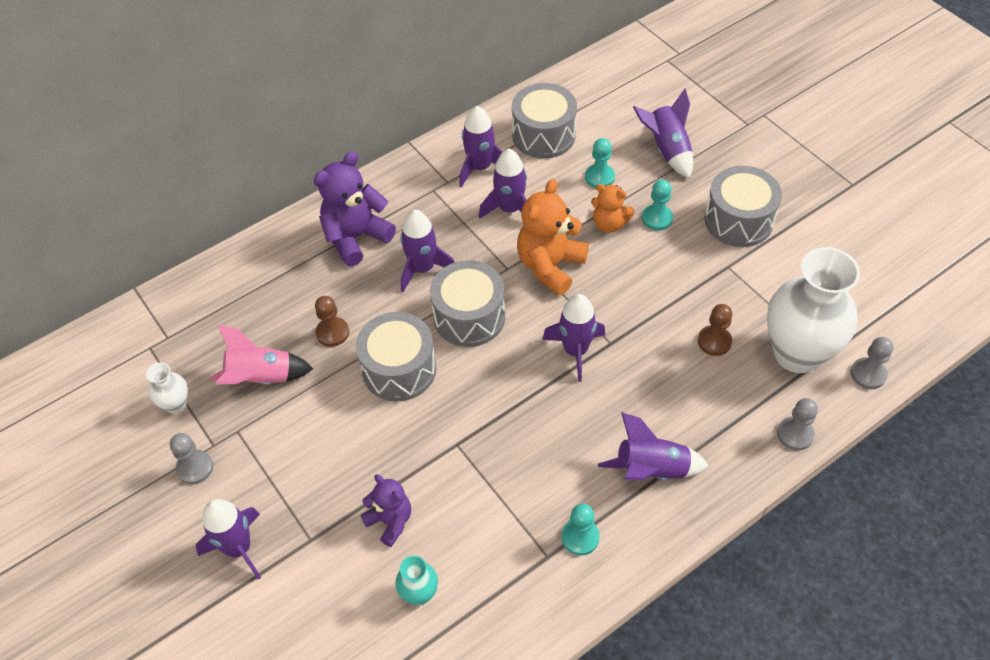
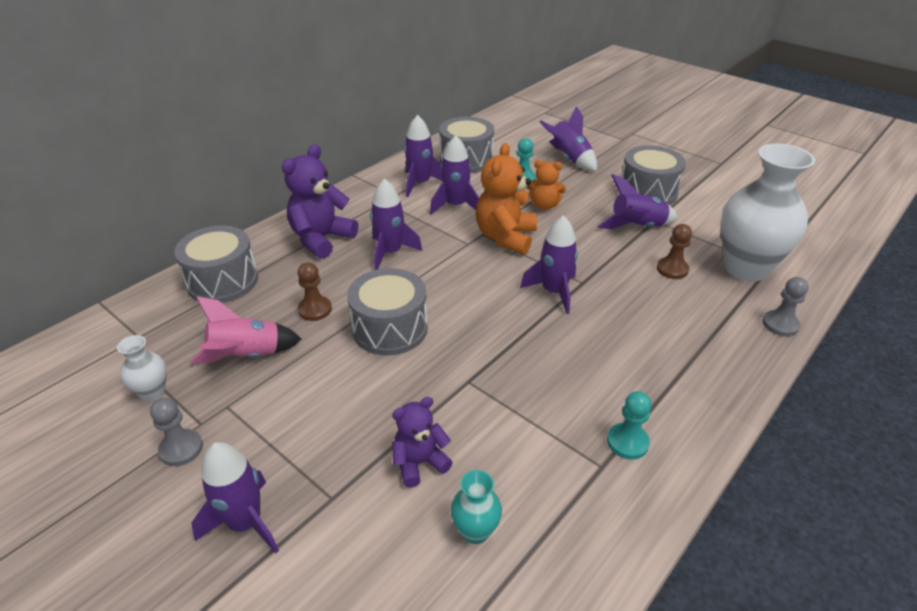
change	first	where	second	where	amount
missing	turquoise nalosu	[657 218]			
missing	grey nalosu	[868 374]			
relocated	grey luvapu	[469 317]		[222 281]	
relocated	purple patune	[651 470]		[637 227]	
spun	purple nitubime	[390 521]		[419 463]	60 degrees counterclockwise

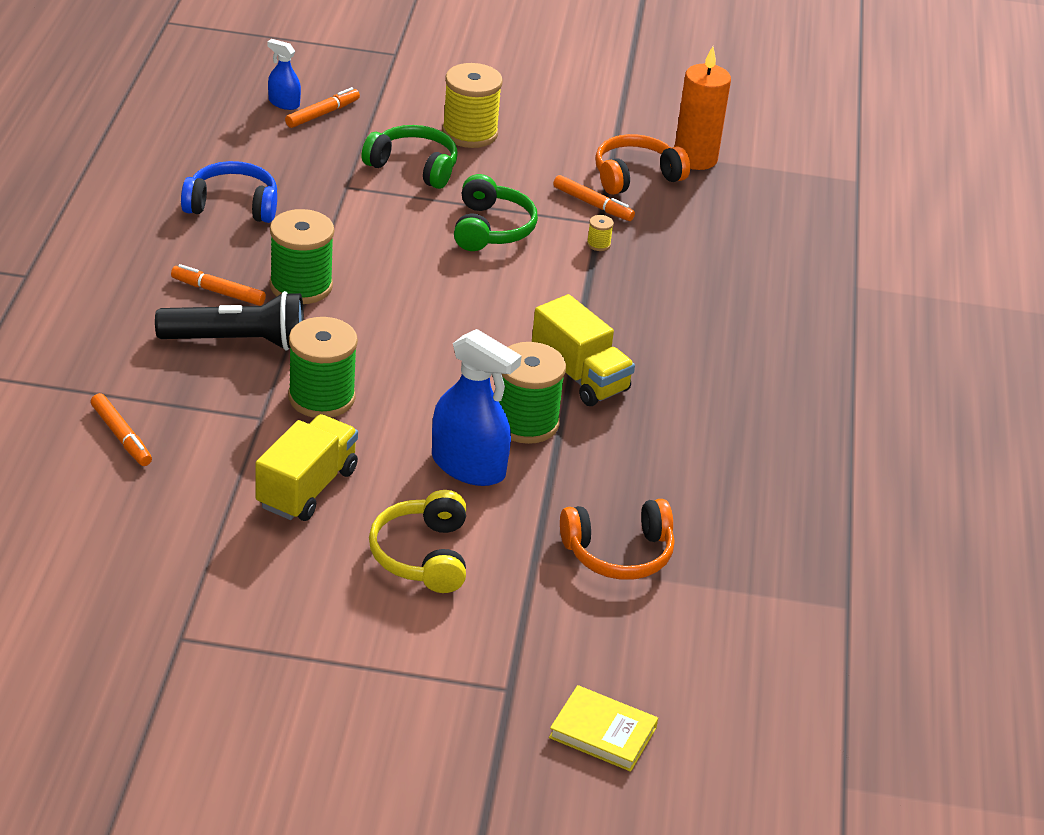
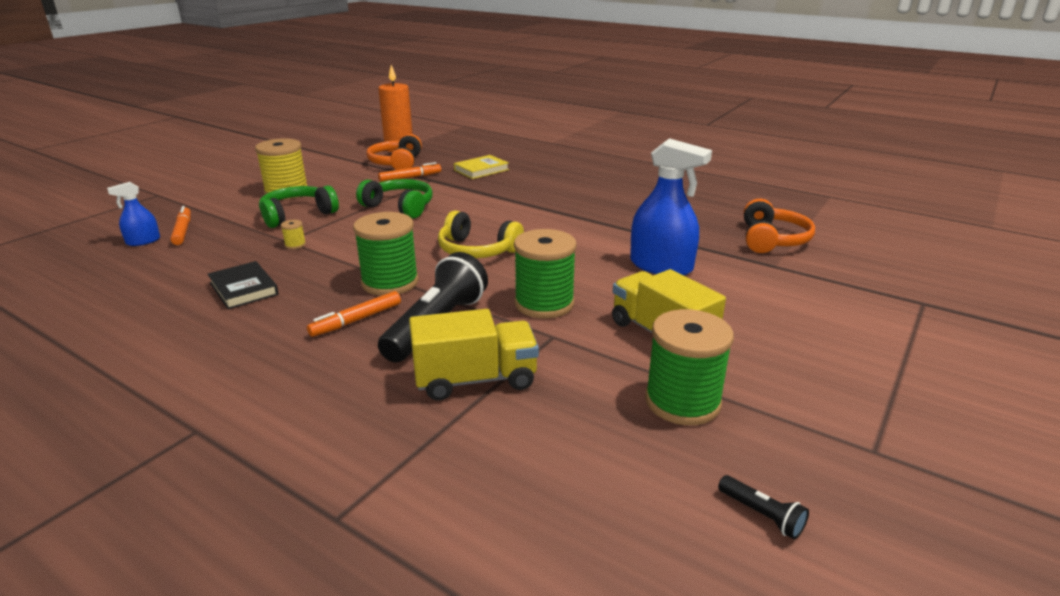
change	first	where	second	where	amount
missing	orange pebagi	[121 436]			
appeared			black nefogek	[762 515]	
relocated	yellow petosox	[422 555]		[477 250]	
relocated	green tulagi	[525 422]		[682 402]	
relocated	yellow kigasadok	[579 376]		[475 379]	
relocated	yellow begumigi	[603 732]		[481 170]	
relocated	yellow tulagi	[598 244]		[295 245]	
exchanged	blue petosox	[232 205]	black begumigi	[244 289]	
spun	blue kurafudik	[468 466]		[661 266]	60 degrees clockwise

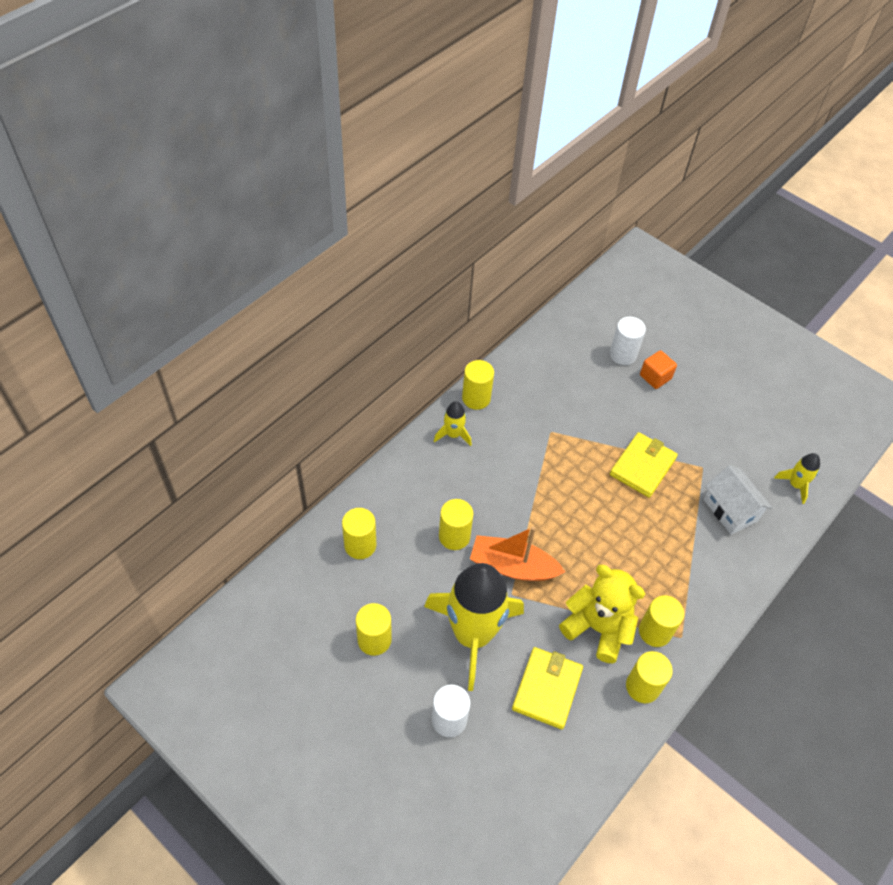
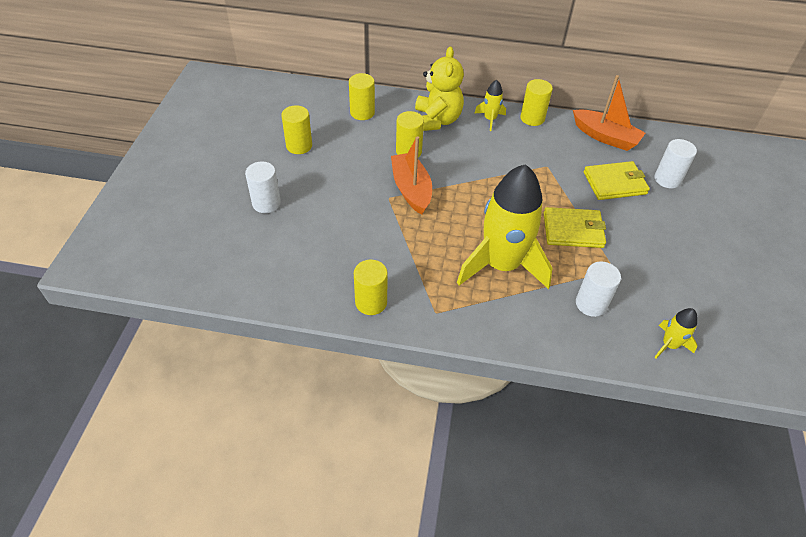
change	first	where	second	where	amount
missing	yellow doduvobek	[655 631]			
missing	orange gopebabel	[655 377]			
appeared			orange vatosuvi	[605 137]	
relocated	yellow patune	[472 635]		[501 265]	
relocated	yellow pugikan	[547 689]		[615 183]	
relocated	yellow nitubime	[597 628]		[436 120]	
exchanged	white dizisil	[730 510]	white doduvobek	[591 304]	

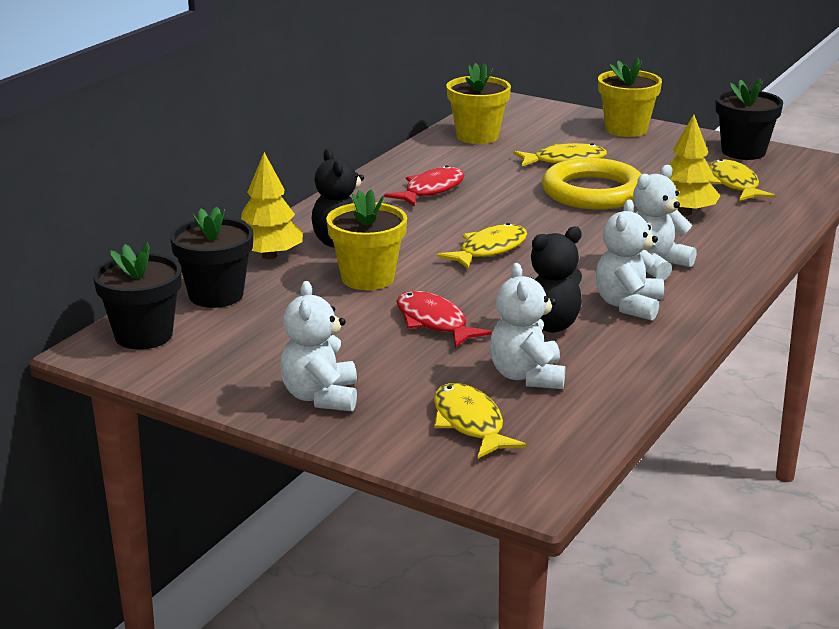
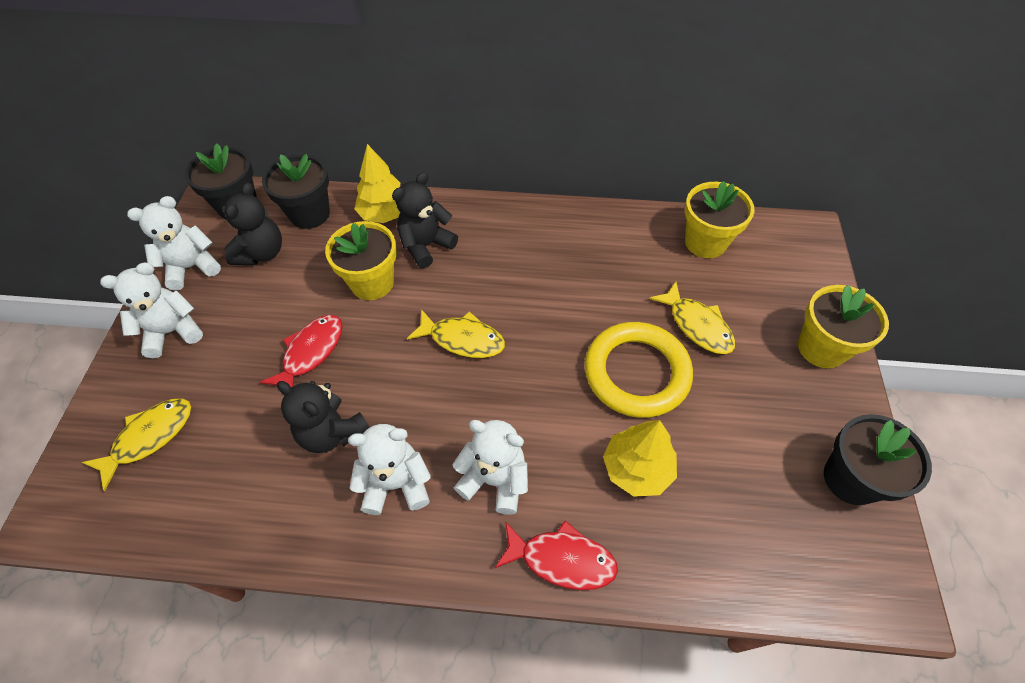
change	first	where	second	where	amount
missing	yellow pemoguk	[734 184]			
appeared			black nitubime	[261 253]	
relocated	red pemoguk	[431 190]		[562 559]	
relocated	white nitubime	[527 376]		[192 267]	

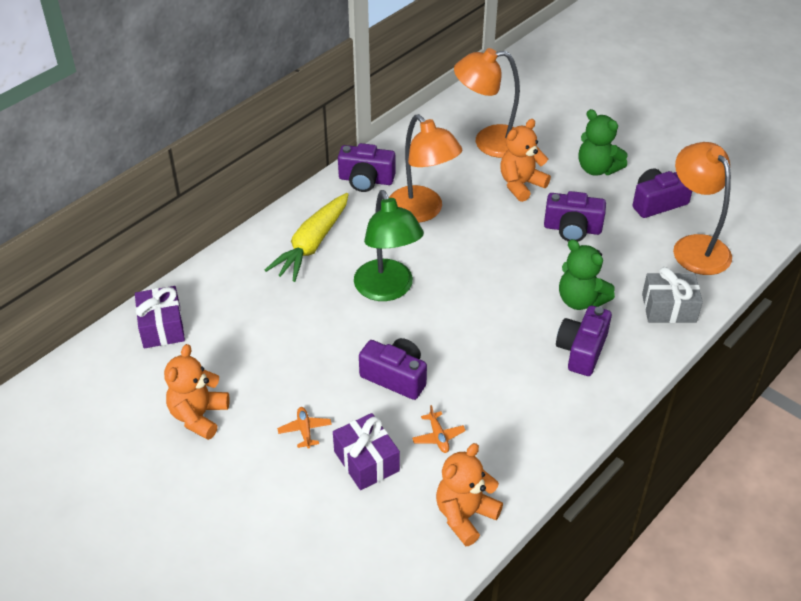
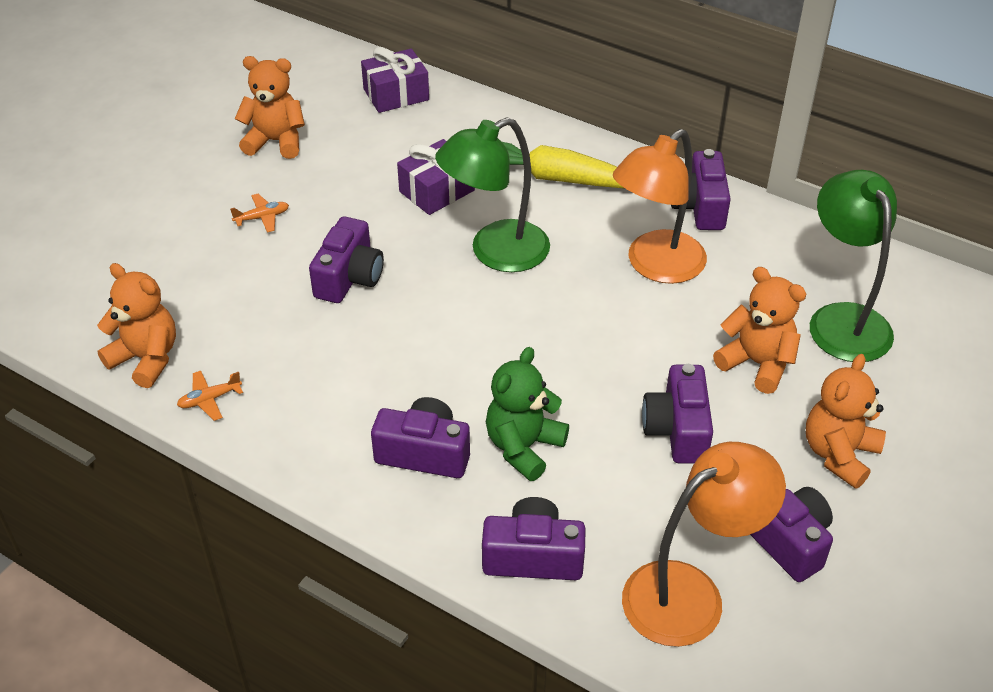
change	first	where	second	where	amount
relocated	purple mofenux	[366 461]		[437 191]	
relocated	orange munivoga	[438 436]		[209 399]	
exchanged	grey mofenux	[668 308]	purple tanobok	[533 556]	
colour	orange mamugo	[489 142]	green mamugo	[842 319]	
colour	green nitubime	[597 169]	orange nitubime	[839 454]	

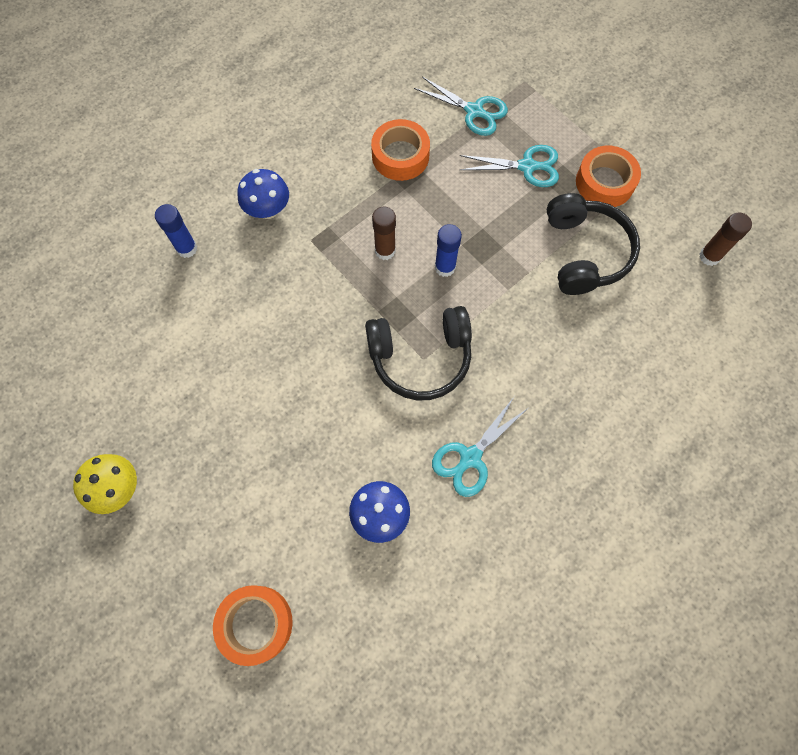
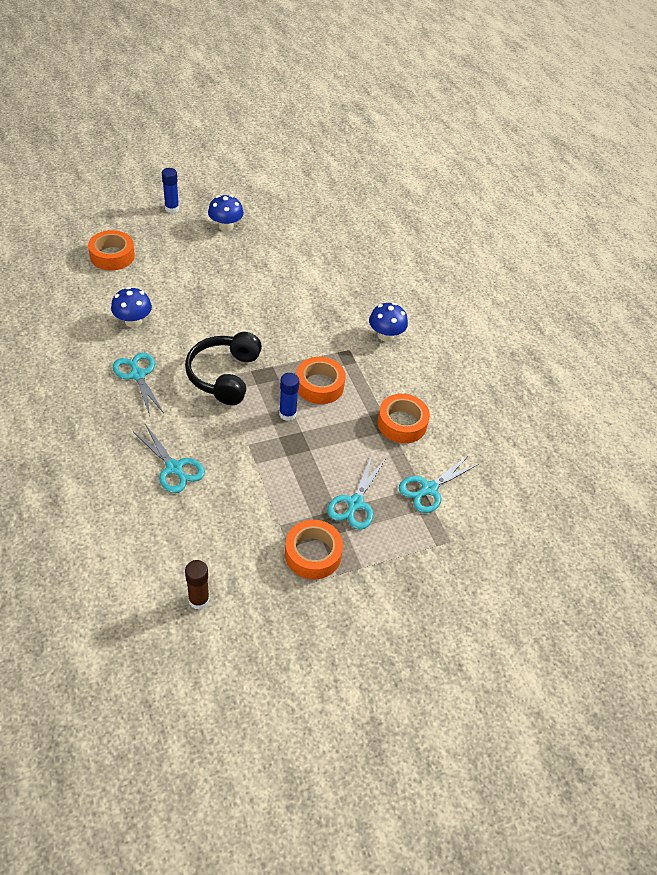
change	first	where	second	where	amount
missing	black petosox	[584 253]			
appeared			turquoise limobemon	[174 468]	
relocated	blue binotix	[187 248]		[172 208]	
exchanged	brown binotix	[385 251]	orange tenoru	[319 385]	
colour	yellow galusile	[118 488]	blue galusile	[226 226]	

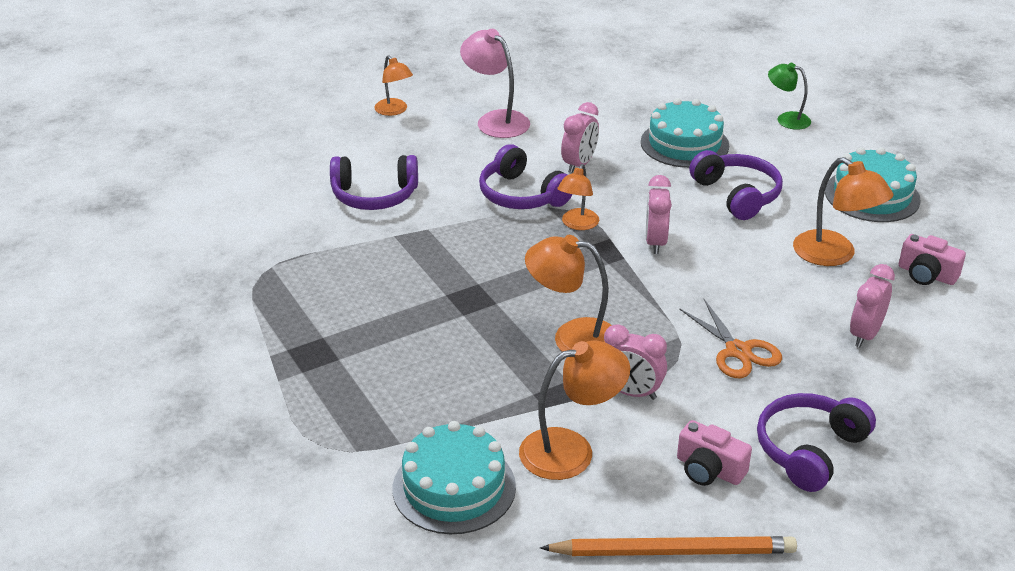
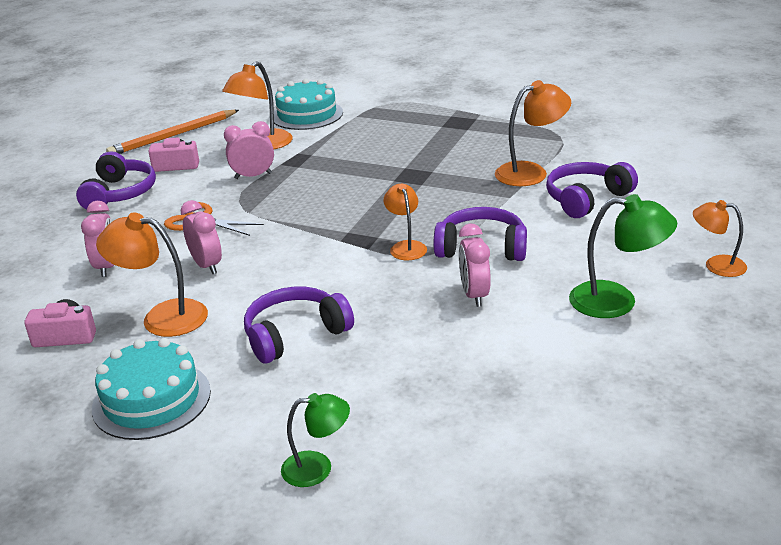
change	first	where	second	where	amount
missing	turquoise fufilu	[684 144]			
relocated	orange mamugo	[572 337]		[531 172]	
relocated	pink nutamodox	[655 242]		[207 265]	
colour	pink mamugo	[496 120]	green mamugo	[617 301]	
spun	purple petosox	[737 195]		[295 334]	120 degrees clockwise

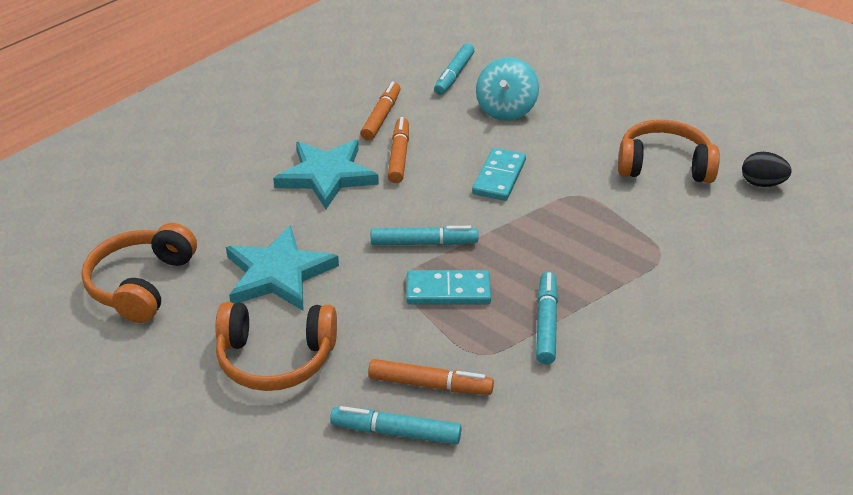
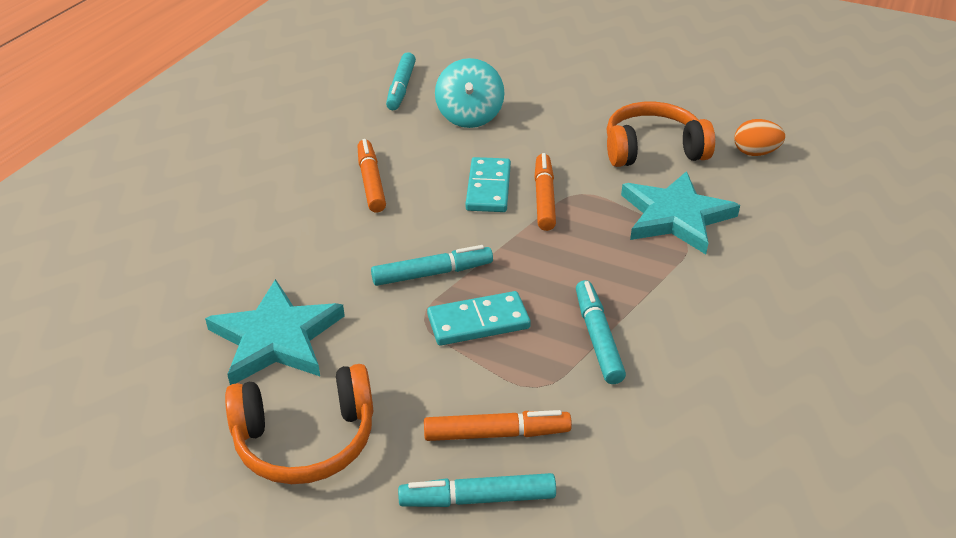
change	first	where	second	where	amount
missing	orange petosox	[142 284]			
relocated	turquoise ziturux	[327 176]		[675 216]	
relocated	orange pebagi	[381 117]		[544 198]	
colour	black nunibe	[761 183]	orange nunibe	[755 153]	

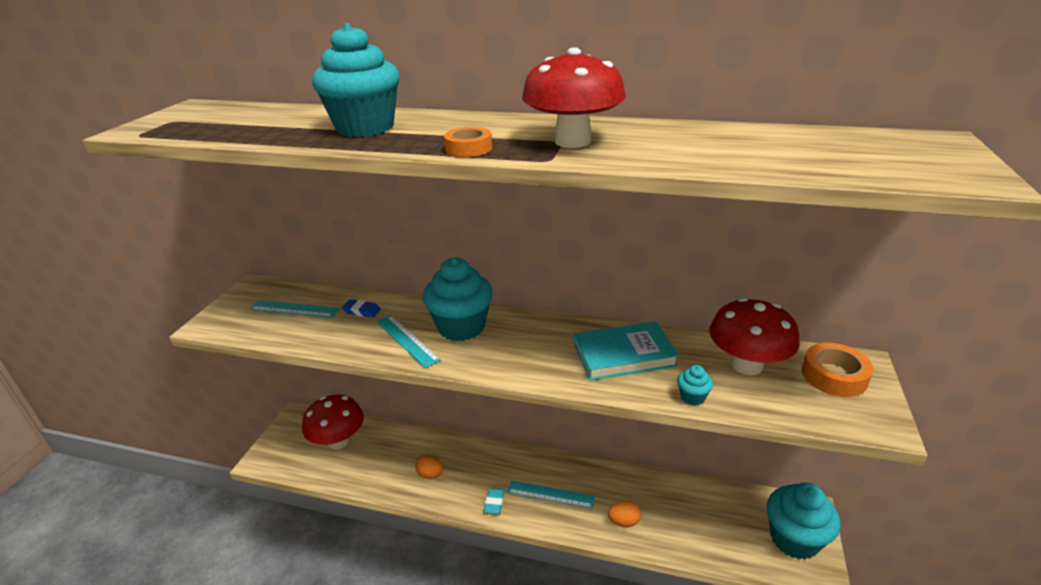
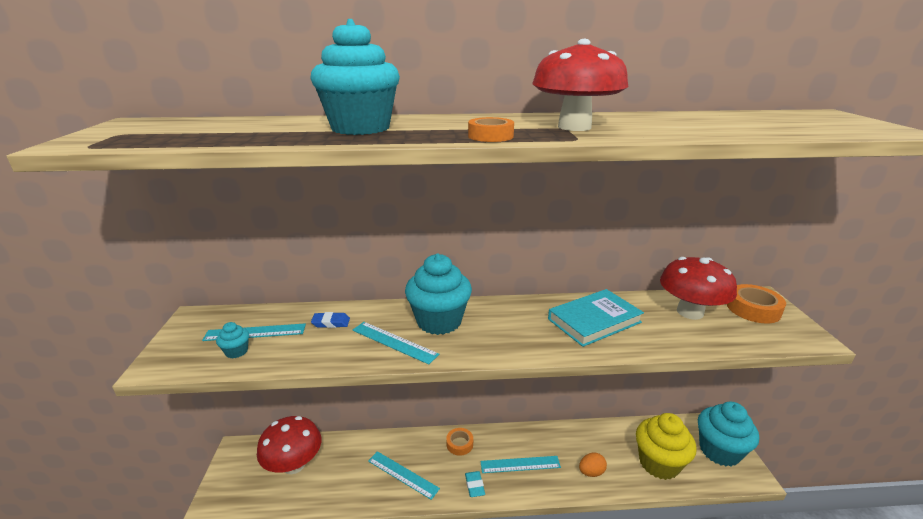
change	first	where	second	where	amount
appeared			orange tenoru	[459 444]	
appeared			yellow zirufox	[659 463]	
relocated	turquoise zirufox	[692 397]		[236 351]	
exchanged	orange nunibe	[430 474]	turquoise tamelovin	[402 474]	

